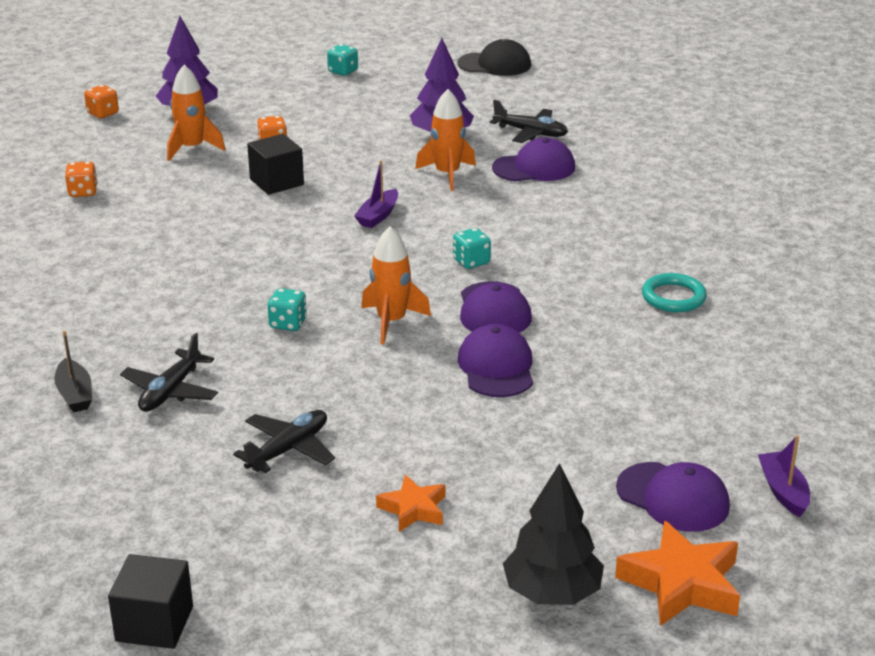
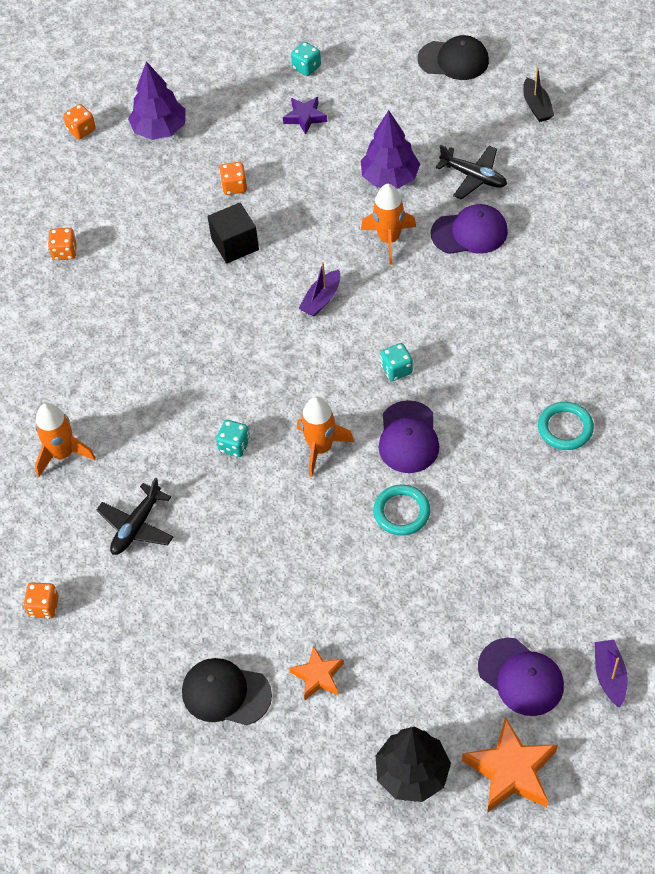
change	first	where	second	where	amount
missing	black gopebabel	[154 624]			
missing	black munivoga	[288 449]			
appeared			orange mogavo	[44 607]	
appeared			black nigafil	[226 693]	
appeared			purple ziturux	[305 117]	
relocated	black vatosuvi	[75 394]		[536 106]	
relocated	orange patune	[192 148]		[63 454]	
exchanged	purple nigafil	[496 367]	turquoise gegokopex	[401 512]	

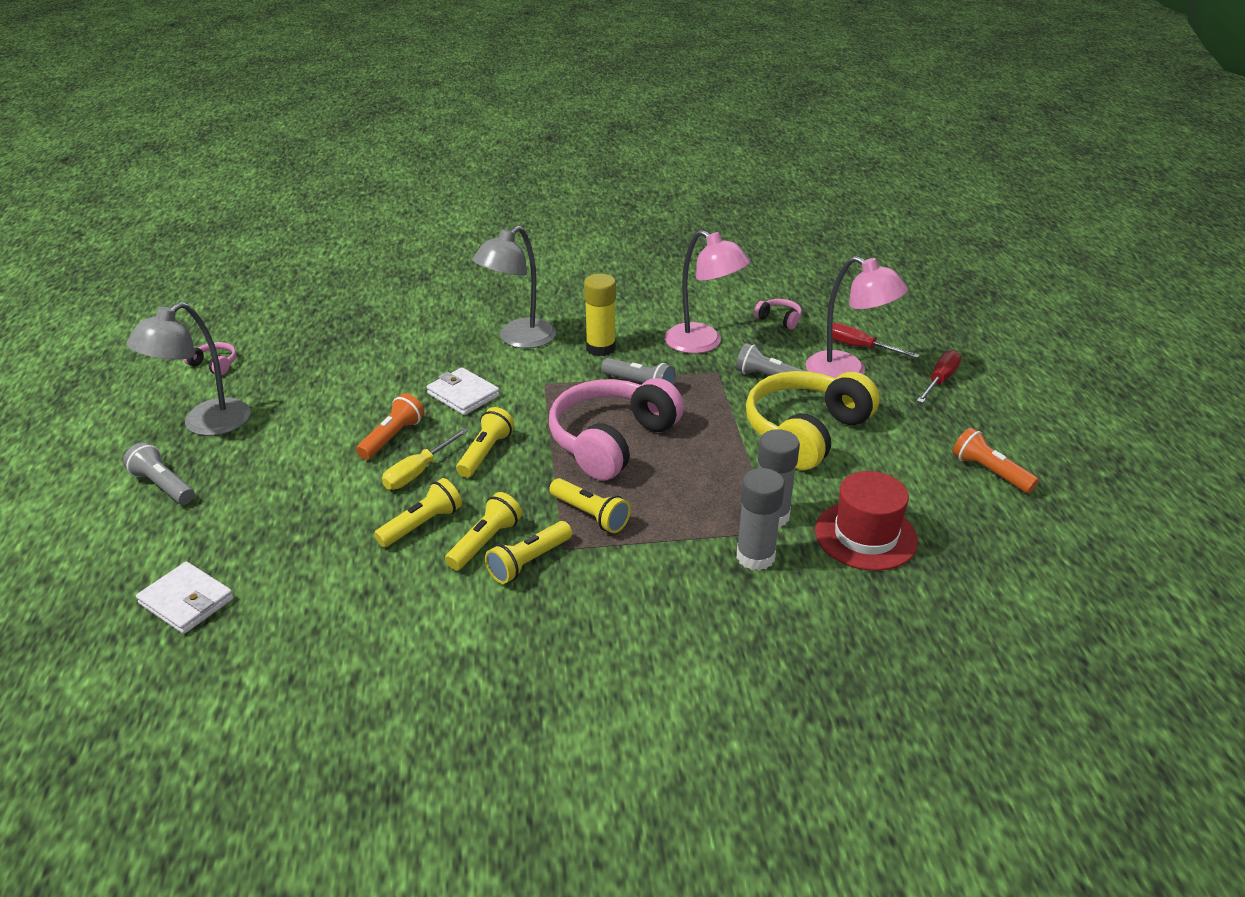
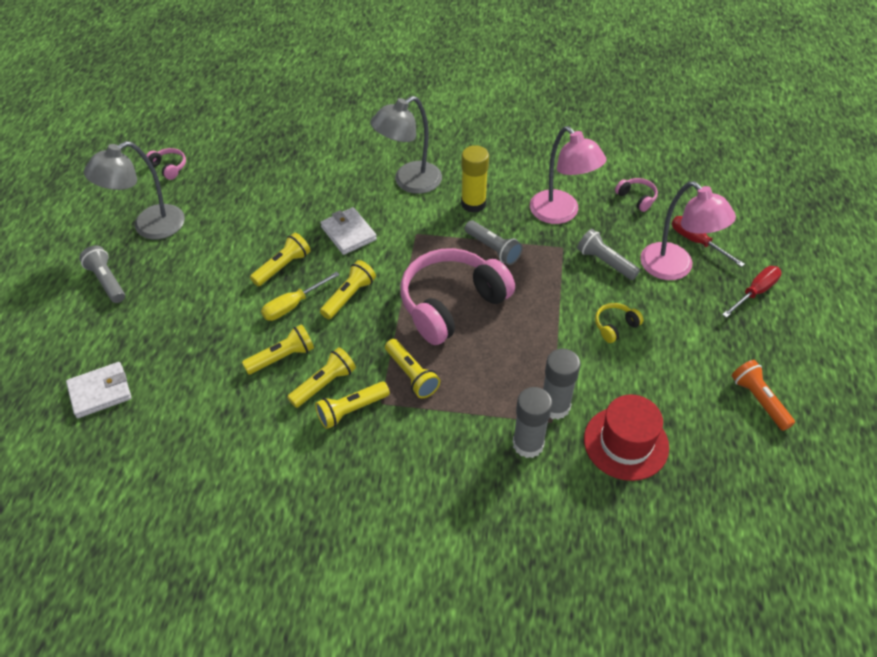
change	first	where	second	where	amount
colour	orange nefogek	[392 437]	yellow nefogek	[283 267]	
spun	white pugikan	[186 601]		[100 392]	75 degrees counterclockwise
size	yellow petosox	[806 432]		[615 326]	x0.41

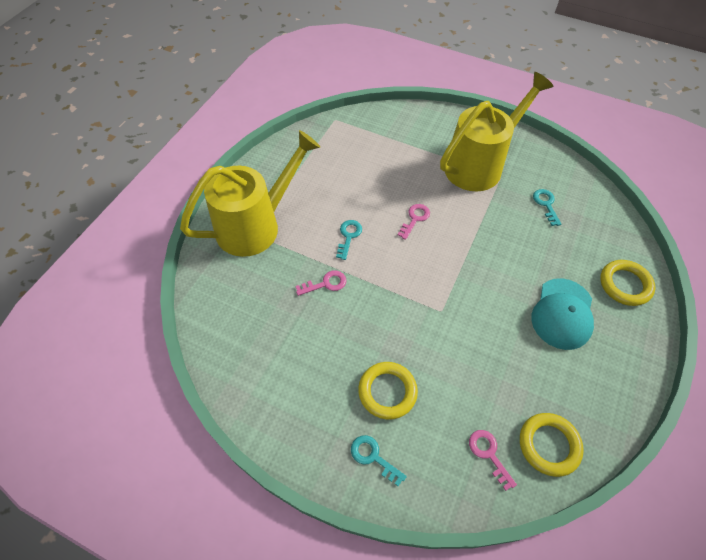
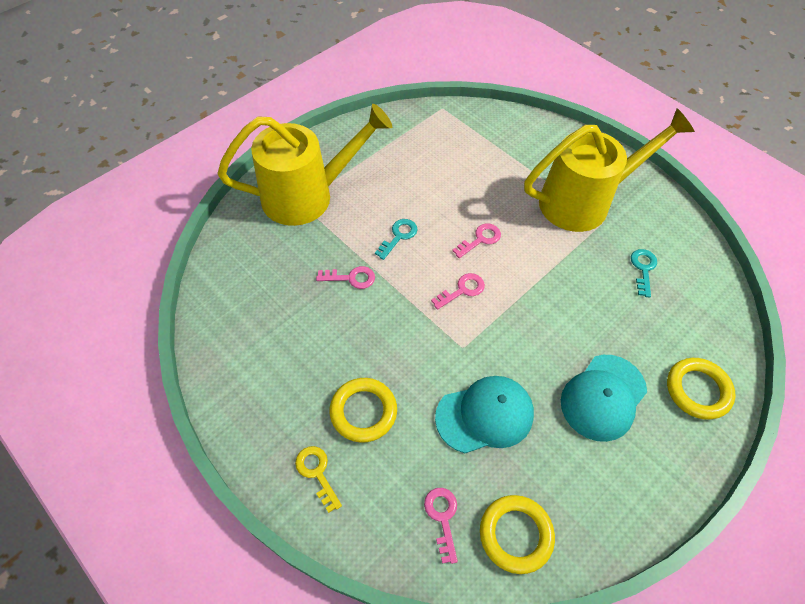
change	first	where	second	where	amount
appeared			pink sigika	[462 290]	
appeared			turquoise nigafil	[485 415]	
colour	turquoise sigika	[373 457]	yellow sigika	[317 473]	

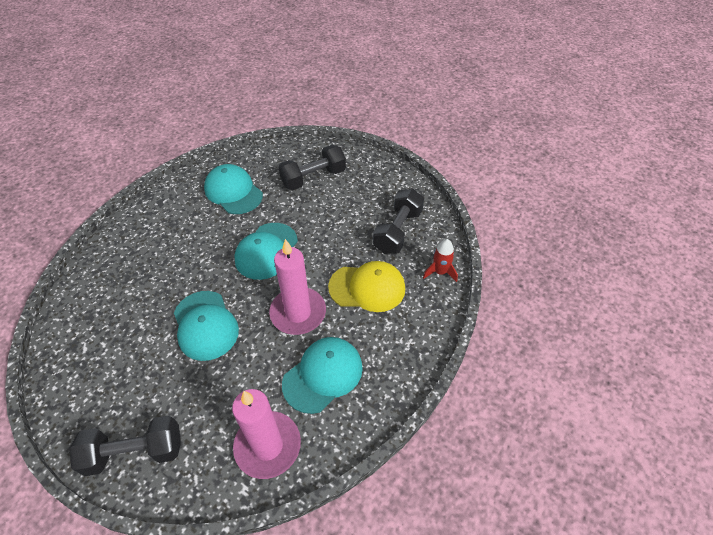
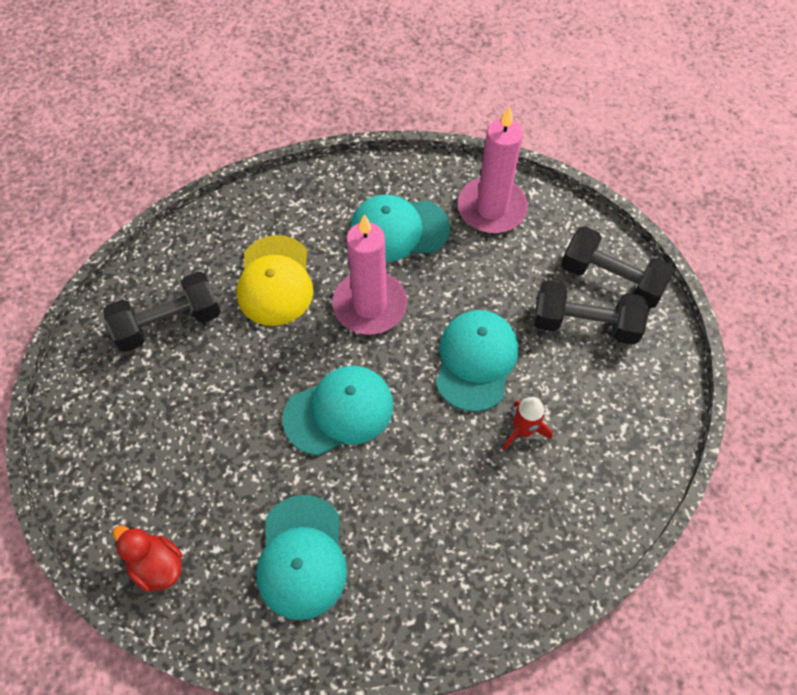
change	first	where	second	where	amount
appeared			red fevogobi	[157 565]	
relocated	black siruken	[313 178]		[584 324]	
relocated	red patune	[440 272]		[523 430]	
spun	yellow nigafil	[367 288]		[275 281]	135 degrees counterclockwise

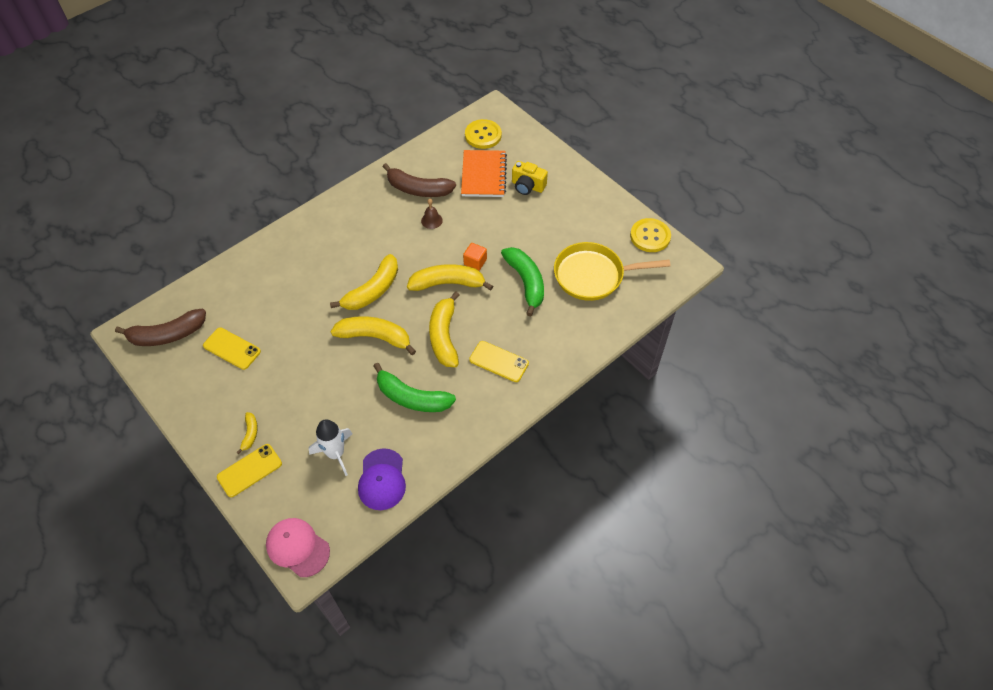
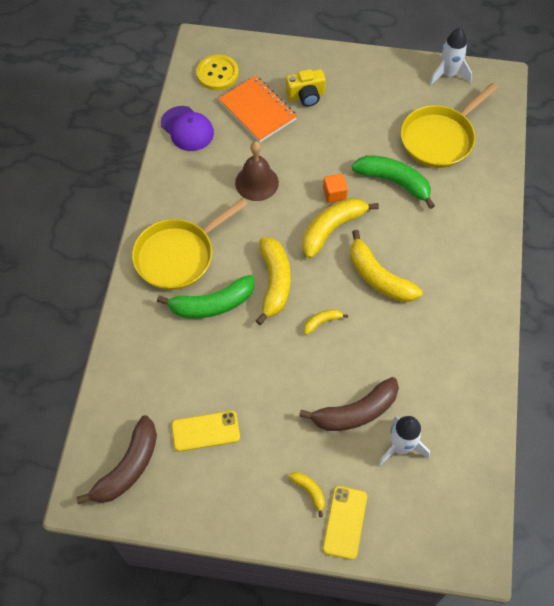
change	first	where	second	where	amount
missing	pink nigafil	[297 547]			
missing	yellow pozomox	[499 361]			
appeared			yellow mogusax	[178 255]	
relocated	purple nigafil	[382 479]		[187 129]	
relocated	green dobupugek	[412 397]		[212 304]	
relocated	brown dobupugek	[418 189]		[355 412]	
exchanged	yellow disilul	[650 236]	white patune	[448 74]	
size	yellow dobupugek	[375 337]		[322 322]	x0.48
size	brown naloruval	[431 220]		[256 182]	x1.78

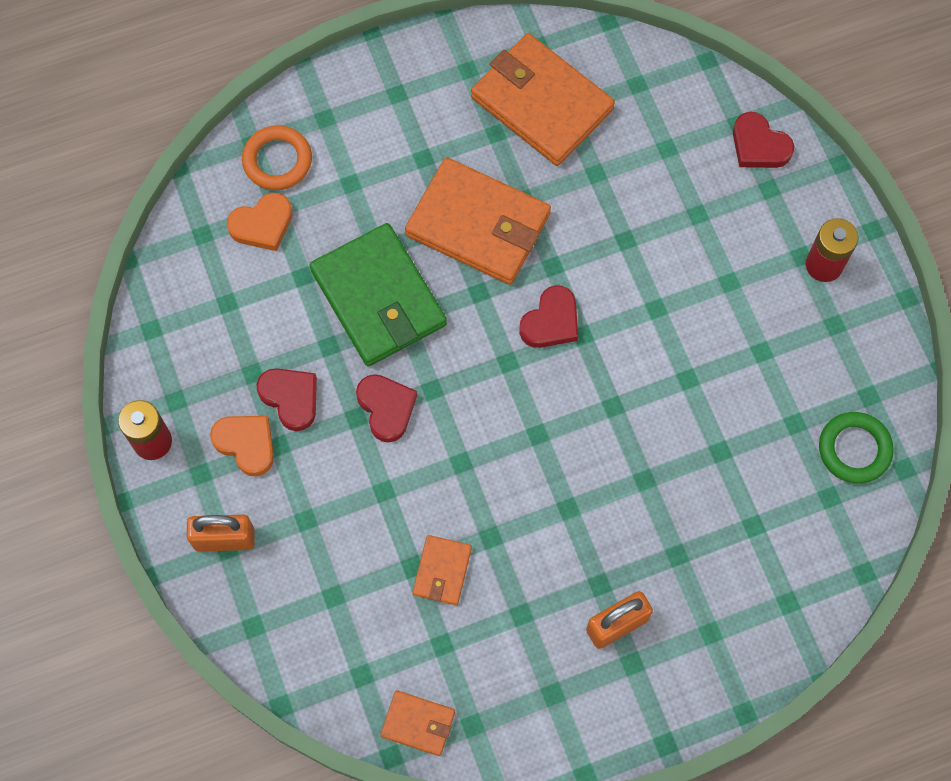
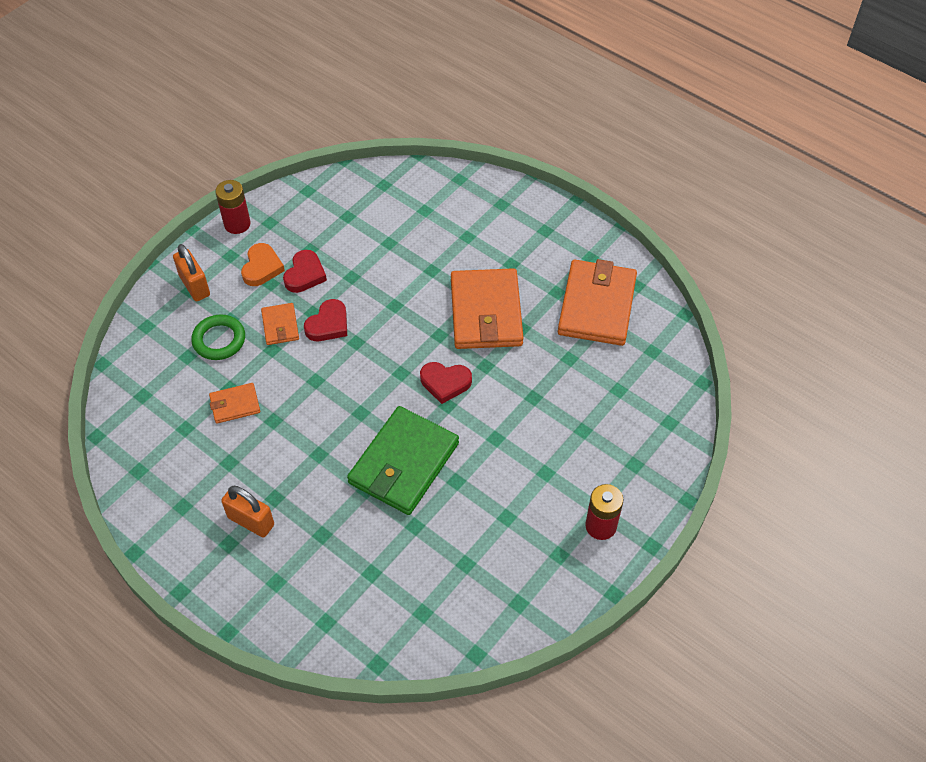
change	first	where	second	where	amount
missing	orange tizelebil	[262 224]			
missing	orange gegokopex	[277 161]			
missing	red tizelebil	[759 145]			
relocated	green pugikan	[379 298]		[404 463]	
relocated	orange pugikan	[418 723]		[280 326]	
relocated	green gegokopex	[854 449]		[219 340]	

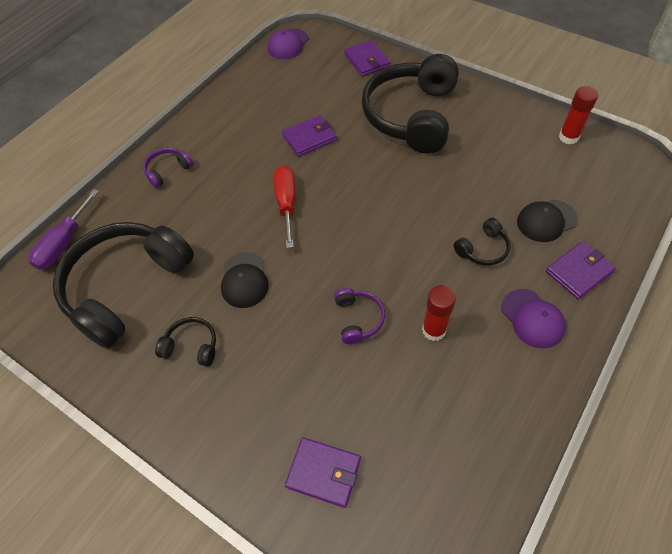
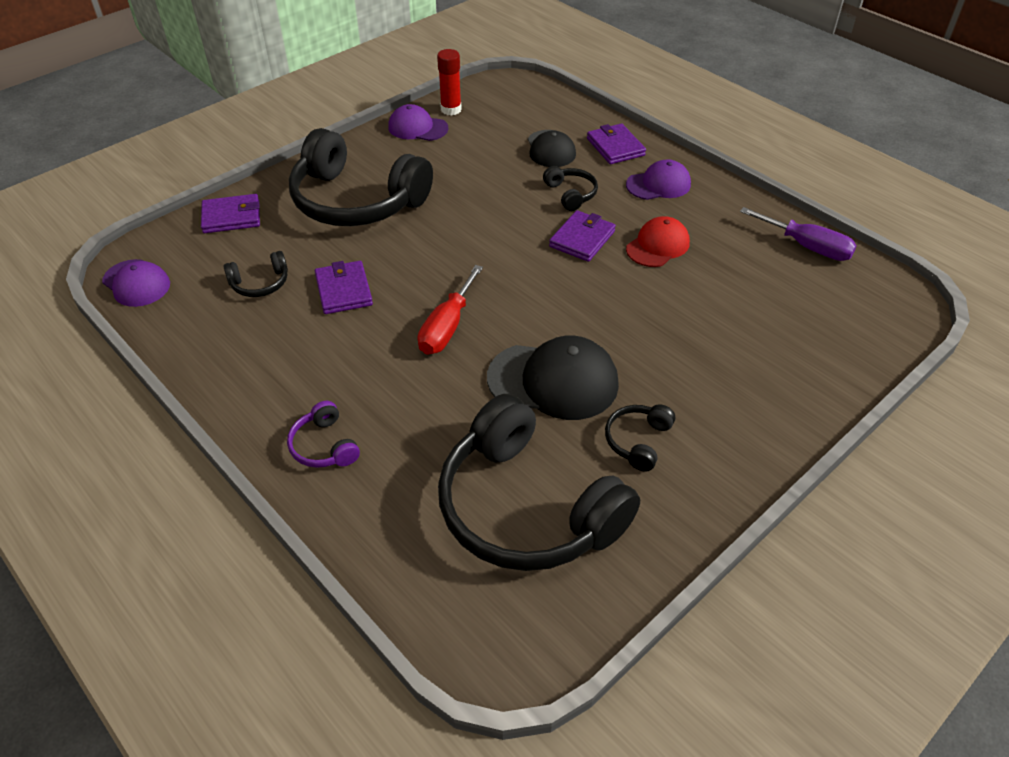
change	first	where	second	where	amount
missing	purple petosox	[358 319]			
appeared			black petosox	[260 283]	
appeared			purple nigafil	[417 128]	
relocated	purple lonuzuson	[64 243]		[807 247]	
relocated	purple pugikan	[323 473]		[582 239]	
exchanged	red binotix	[434 330]	red nigafil	[658 246]	
spun	red lonuzuson	[286 204]		[447 327]	75 degrees counterclockwise
size	black nigafil	[244 280]		[553 381]	x1.59

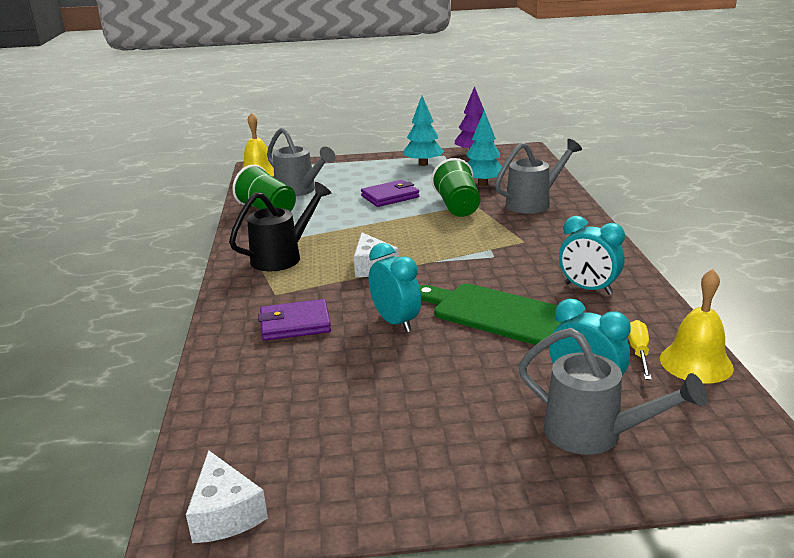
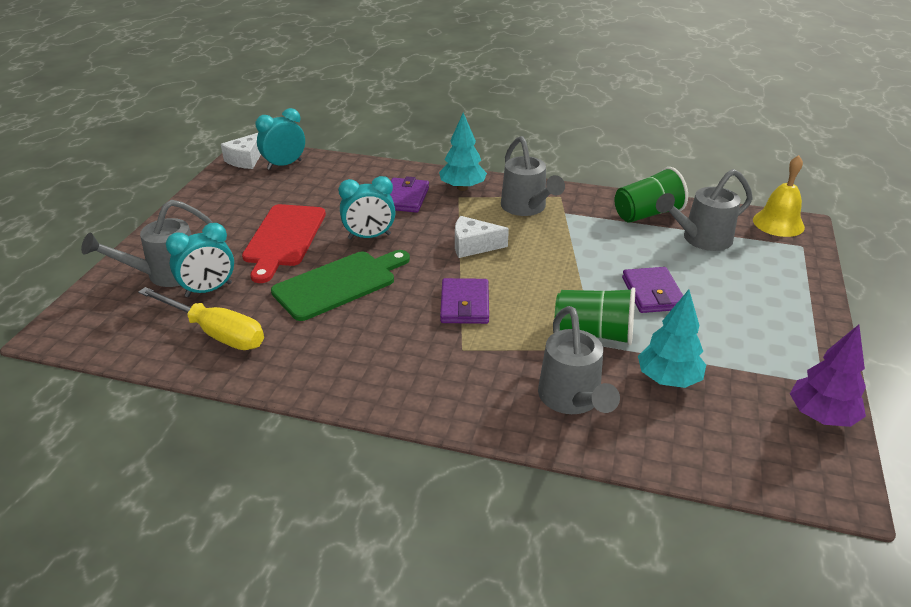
change	first	where	second	where	amount
missing	yellow naloruval	[696 363]			
appeared			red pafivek	[284 238]	
appeared			purple pugikan	[464 304]	
relocated	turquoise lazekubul	[423 164]		[462 188]	
relocated	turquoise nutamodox	[588 289]		[284 165]	
colour	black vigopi	[282 257]	grey vigopi	[526 208]	
spun	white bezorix	[225 514]		[246 160]	60 degrees counterclockwise
size	yellow lonuzuson	[638 352]		[215 333]	x1.84

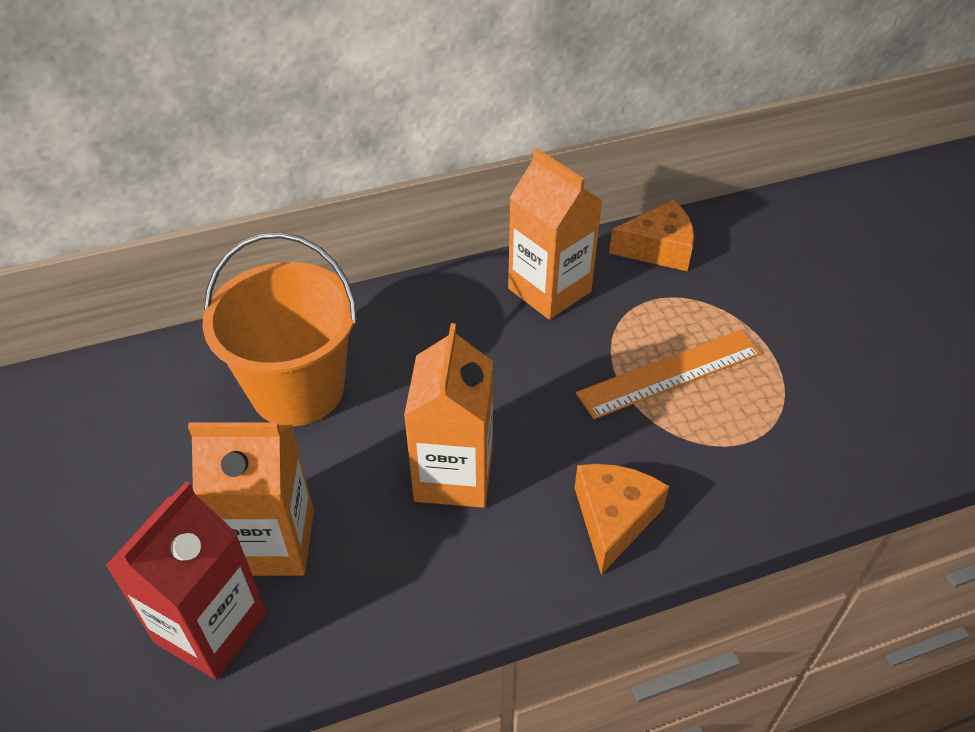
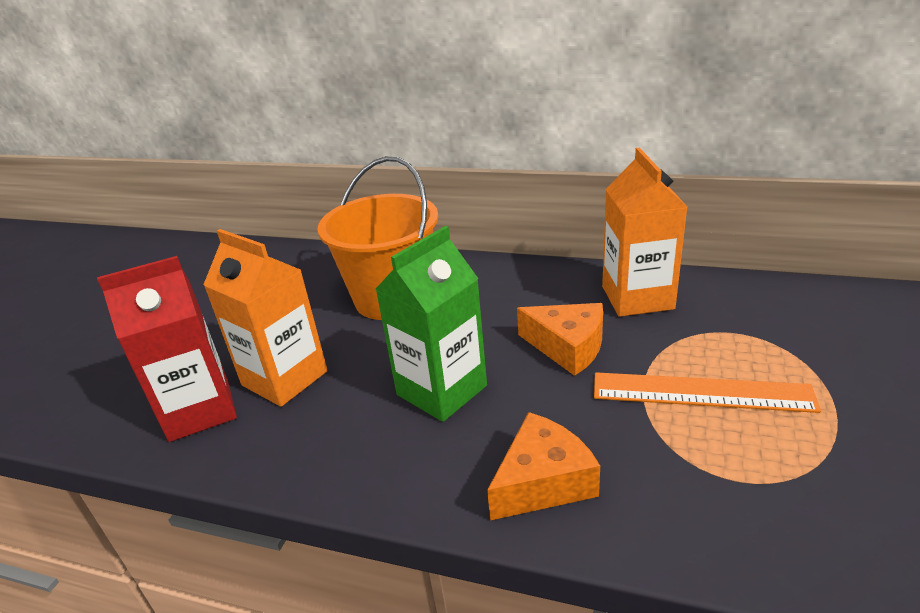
change	first	where	second	where	amount
relocated	orange bezorix	[658 249]		[567 347]	
colour	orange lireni	[453 475]	green lireni	[441 390]	

